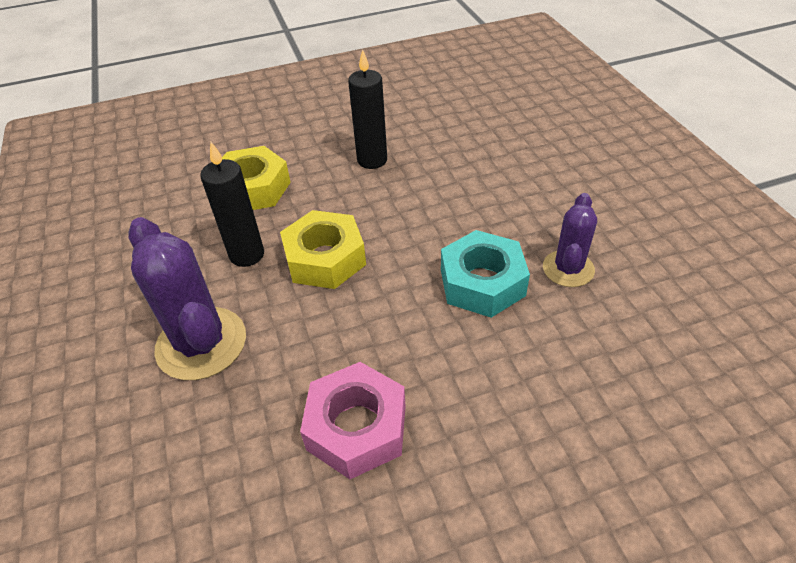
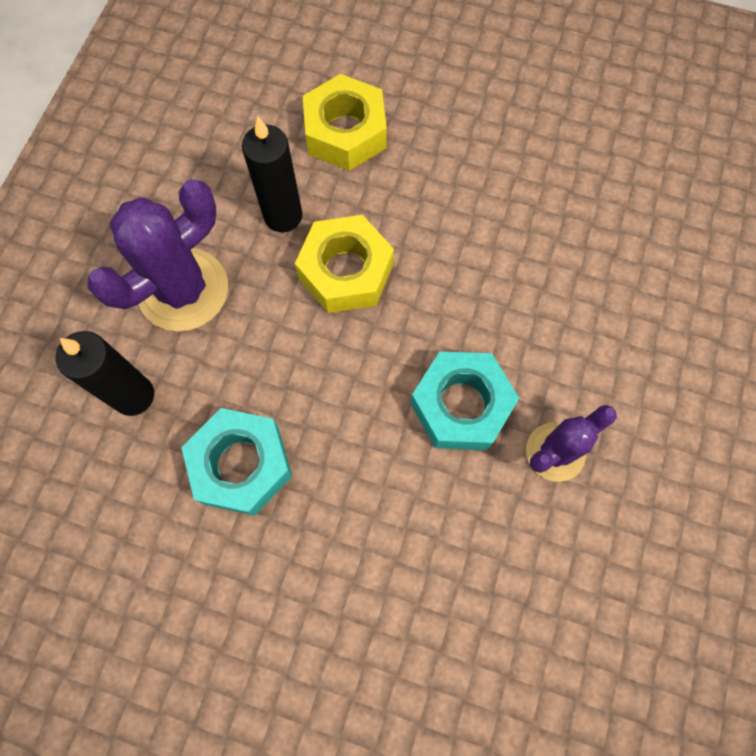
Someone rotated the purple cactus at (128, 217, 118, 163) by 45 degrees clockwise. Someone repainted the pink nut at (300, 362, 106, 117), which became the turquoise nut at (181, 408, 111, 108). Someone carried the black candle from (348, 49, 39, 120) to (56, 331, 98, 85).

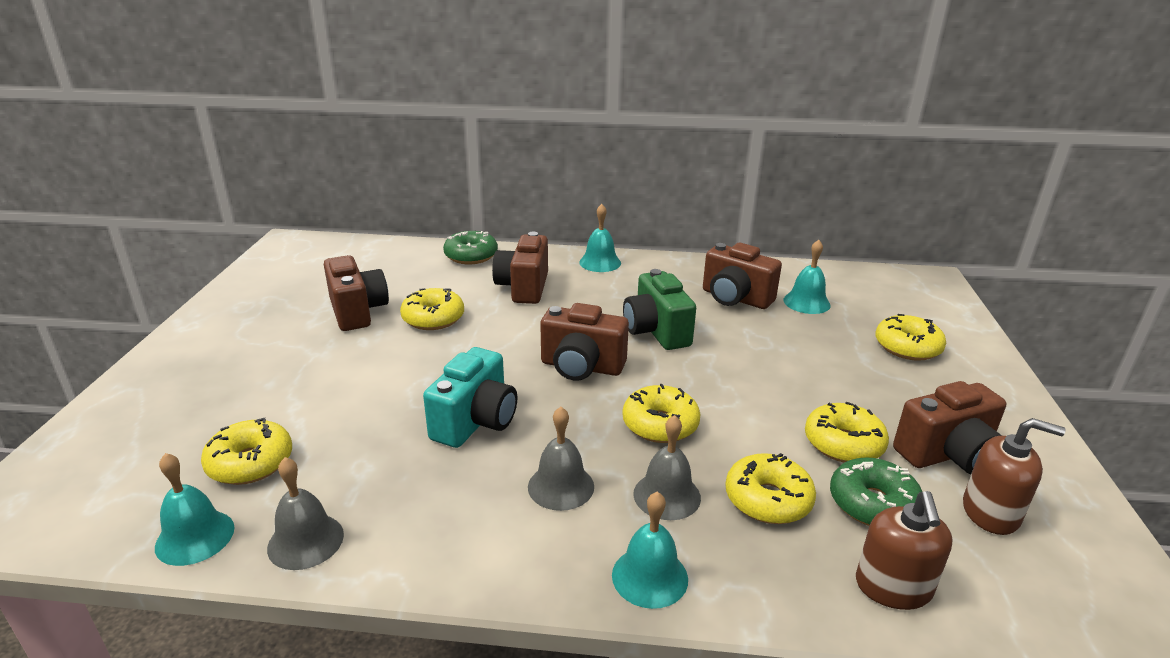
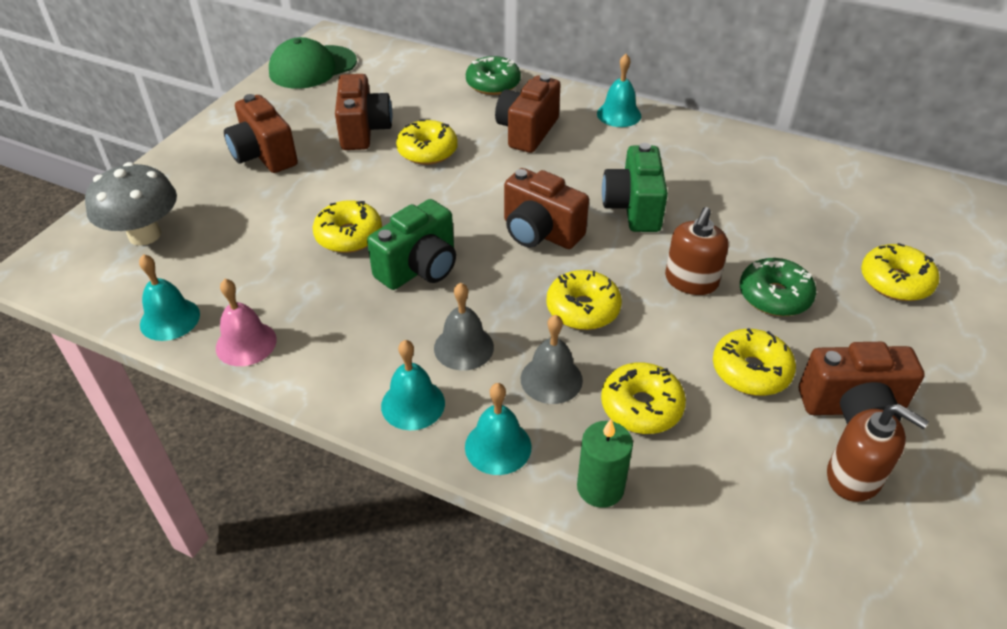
Someone carried the yellow donut from (201, 418, 91, 67) to (313, 200, 69, 53). Someone repainted the grey bell at (267, 457, 77, 113), which became the pink bell at (216, 279, 61, 87). Someone repainted the turquoise camera at (423, 347, 94, 101), which became the green camera at (367, 199, 89, 91). Someone carried the brown camera from (703, 243, 79, 66) to (224, 94, 74, 79). Someone carried the turquoise bell from (784, 240, 47, 74) to (381, 340, 64, 90). Someone carried the green donut from (830, 457, 92, 69) to (740, 258, 76, 58). Someone carried the brown soap dispenser from (856, 491, 97, 119) to (665, 207, 64, 88). Someone put down the grey mushroom at (85, 162, 92, 84). Someone put down the green cap at (269, 37, 88, 52). Someone put down the green candle at (577, 419, 56, 89).

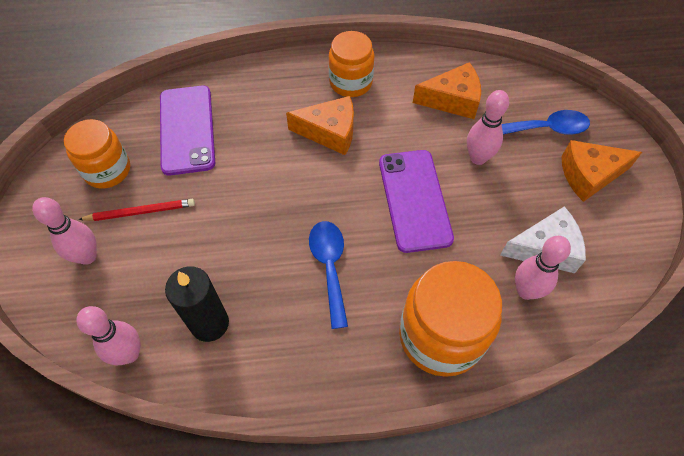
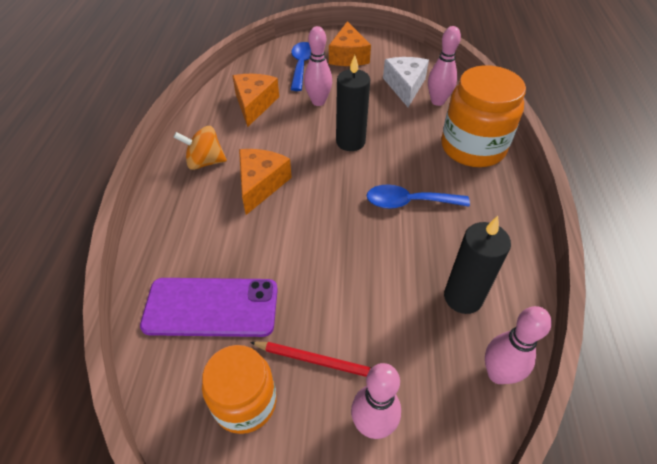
Someone rotated the red pencil at (78, 199, 117, 22) by 105 degrees clockwise. Someone swapped the orange jar at (329, 31, 45, 66) for the orange spinning top at (174, 126, 53, 44). Someone swapped the purple phone at (379, 150, 75, 103) for the black candle at (336, 55, 34, 96).

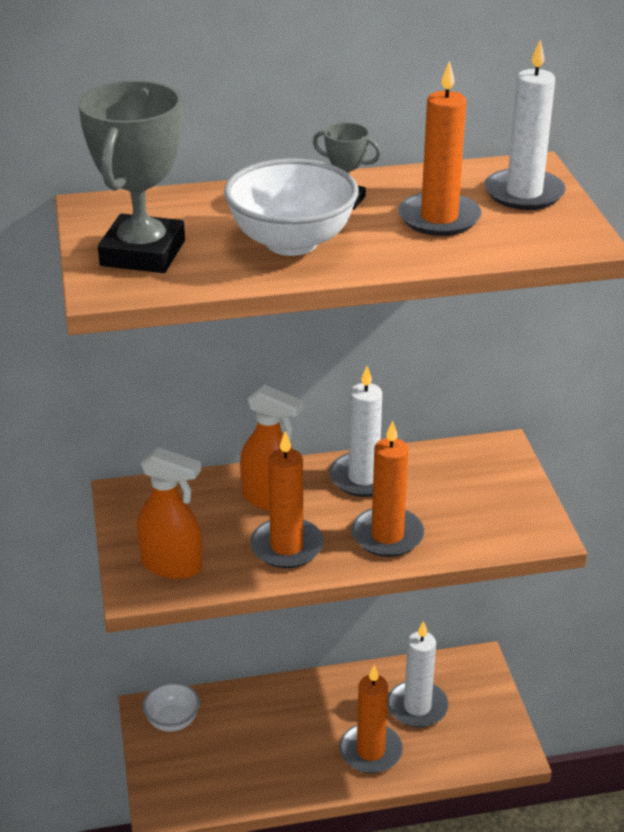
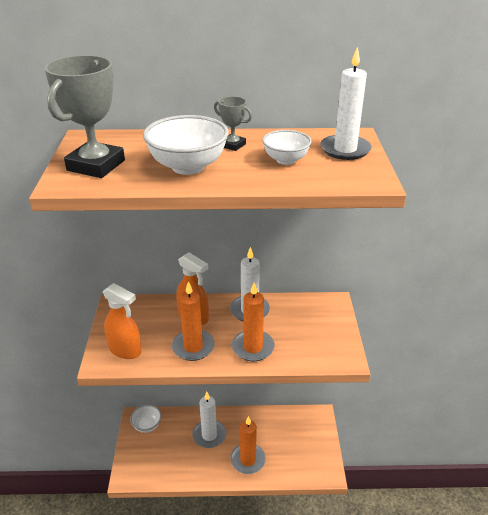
Someone carried the white candle from (387, 621, 61, 107) to (192, 392, 34, 56). Someone swapped the orange candle at (398, 61, 84, 175) for the white bowl at (262, 130, 50, 35).

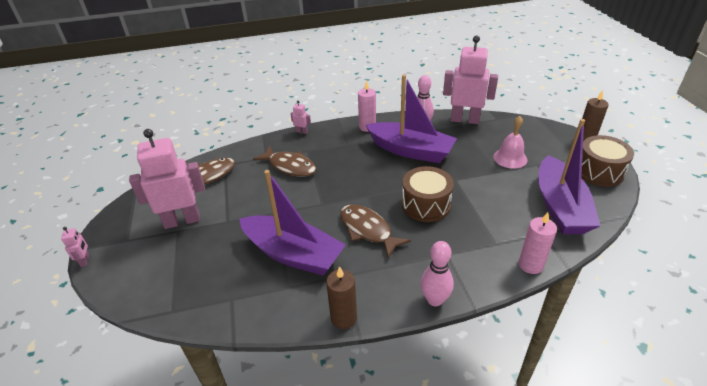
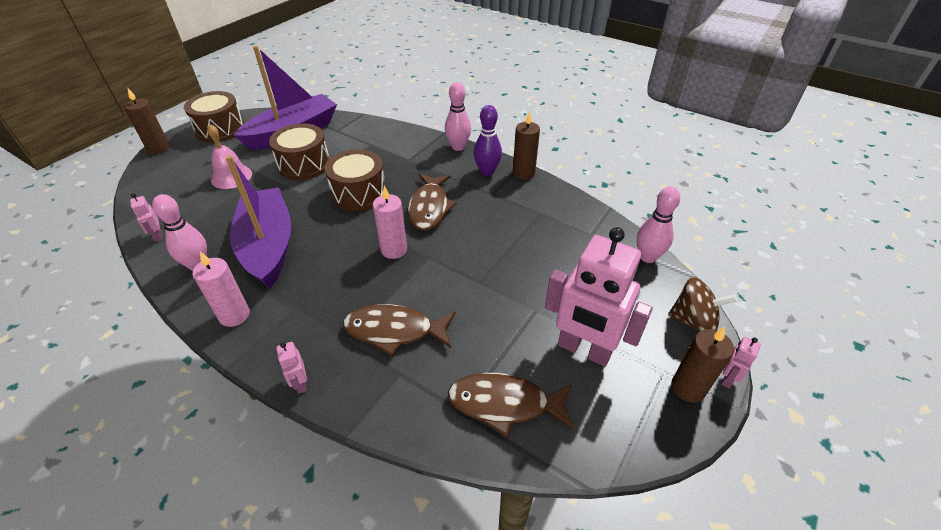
Someone took away the purple boat at (239, 170, 107, 105). Someone rotated the brown fish at (253, 146, 63, 31) by 75 degrees counterclockwise. Someone scaled the pink robot at (443, 35, 55, 89) by 0.41. Someone carried the pink candle from (519, 212, 38, 62) to (373, 186, 34, 73). Someone put down the brown drum at (269, 123, 61, 57). Someone put down the purple bowling pin at (474, 105, 28, 71). Someone put down the pink bowling pin at (637, 187, 43, 76). Someone put down the brown spinning top at (668, 277, 69, 55). Someone put down the brown candle at (671, 327, 63, 76).

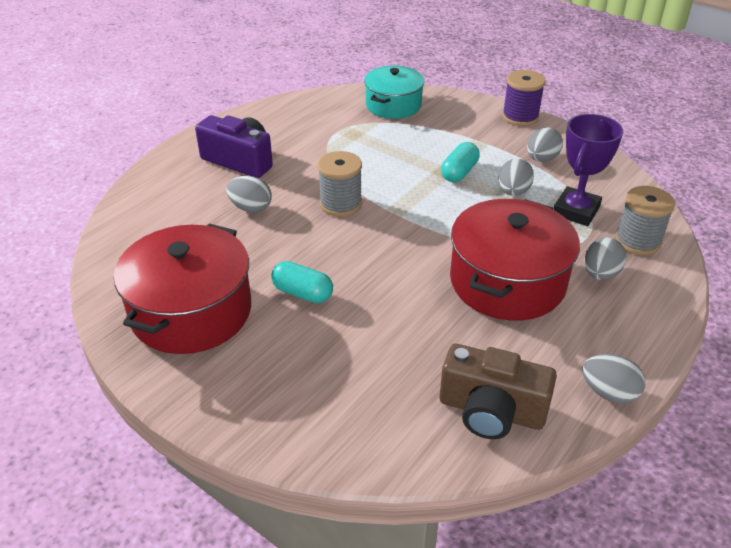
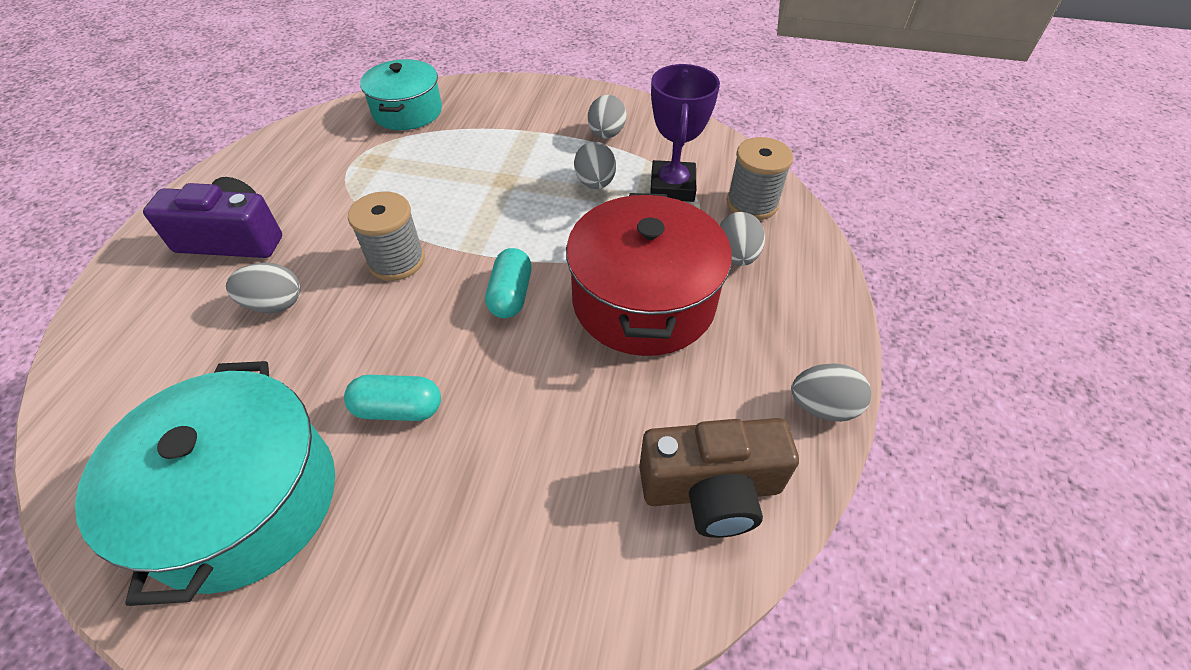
Someone repainted the red pot at (114, 224, 137, 130), which became the turquoise pot at (75, 361, 260, 245). Someone carried the turquoise capsule from (441, 142, 39, 40) to (485, 248, 47, 70). Someone took away the purple spool at (502, 70, 43, 56).

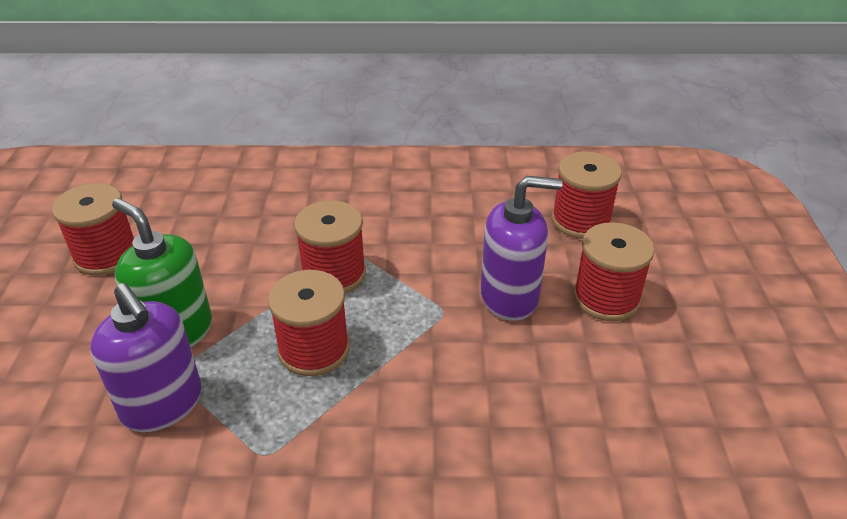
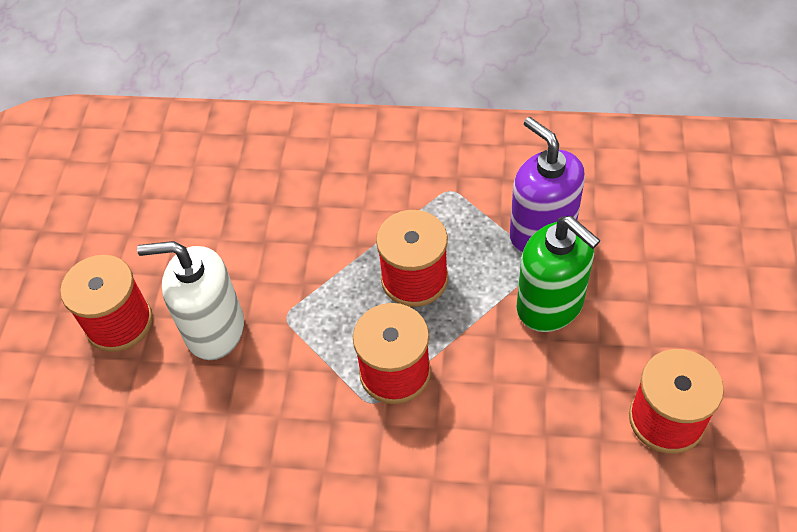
Someone repainted the purple soap dispenser at (481, 176, 82, 145), which became the white soap dispenser at (137, 241, 107, 119). Someone took away the red spool at (552, 152, 70, 87).

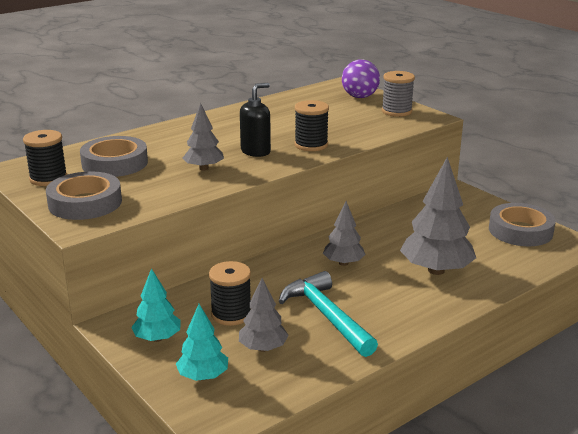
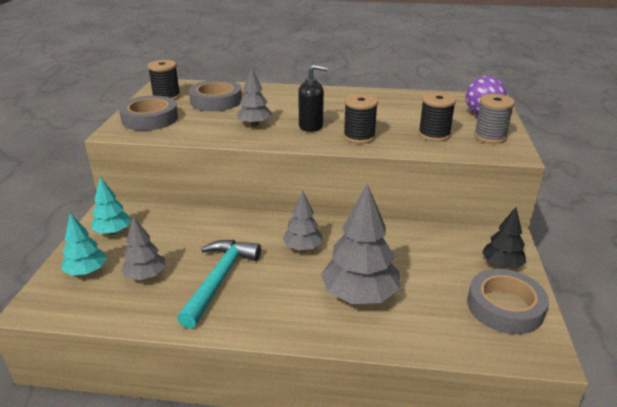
Someone carried the black spool from (209, 261, 42, 65) to (418, 92, 38, 50). Someone put down the black tree at (482, 207, 44, 61).

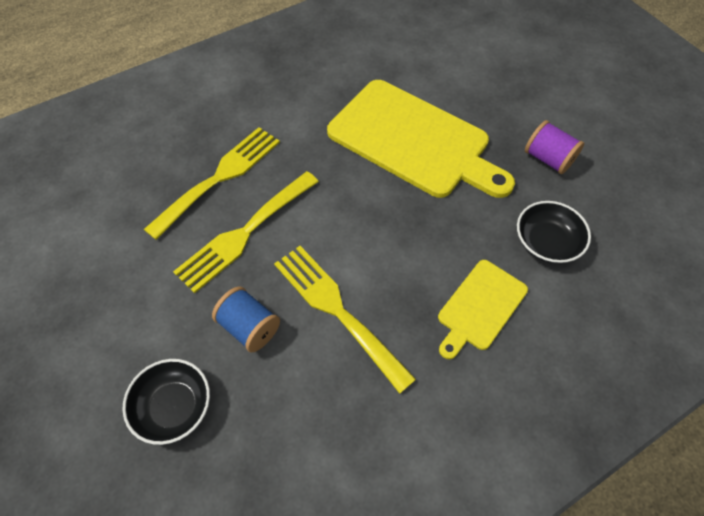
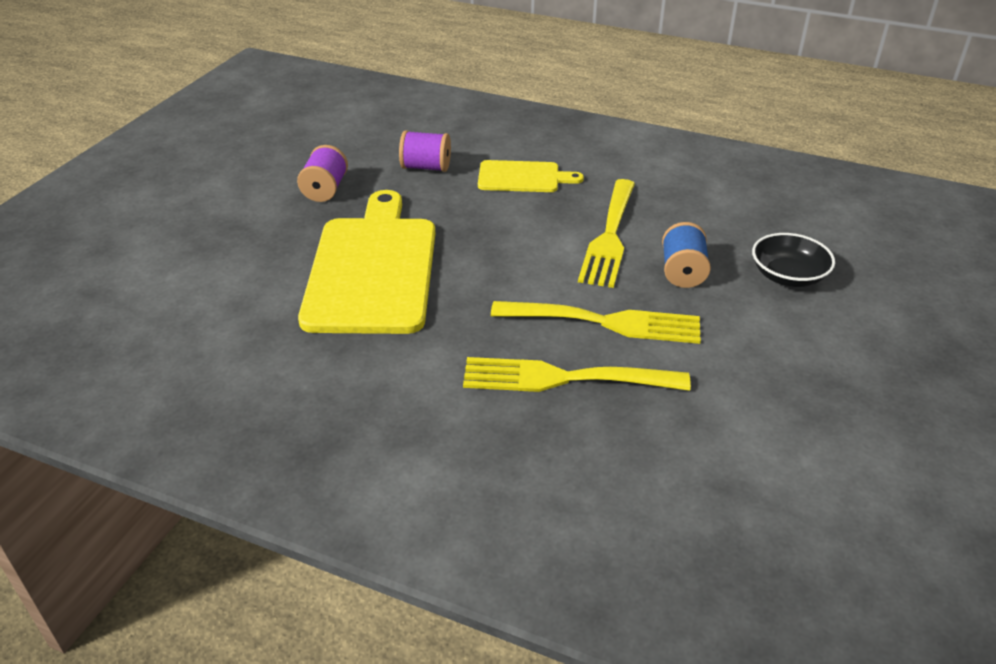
Someone swapped the black bowl at (517, 201, 74, 62) for the purple spool at (399, 130, 52, 42).

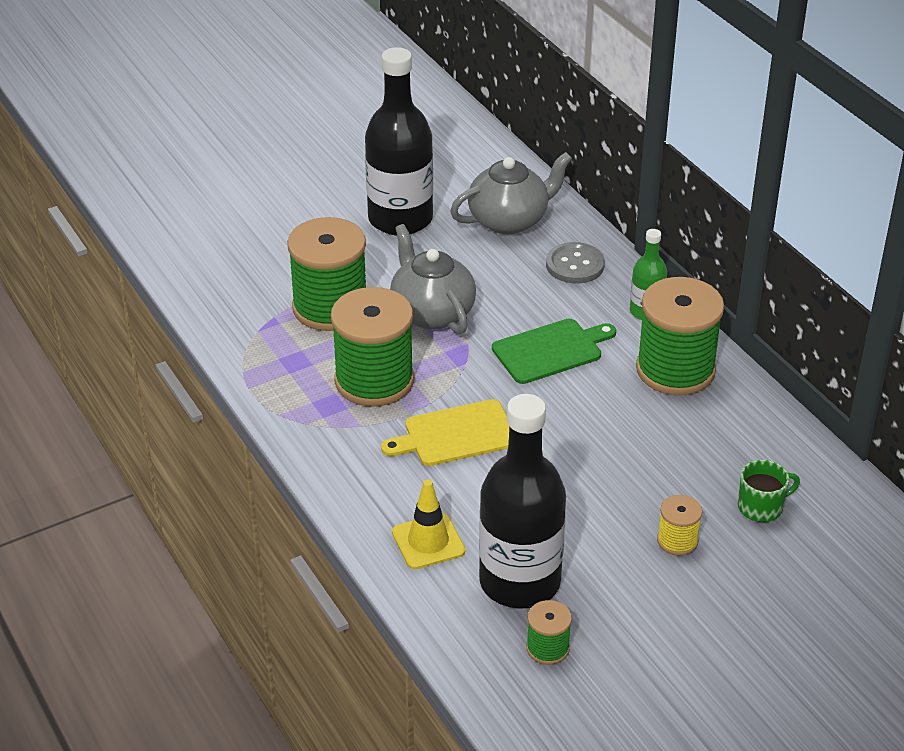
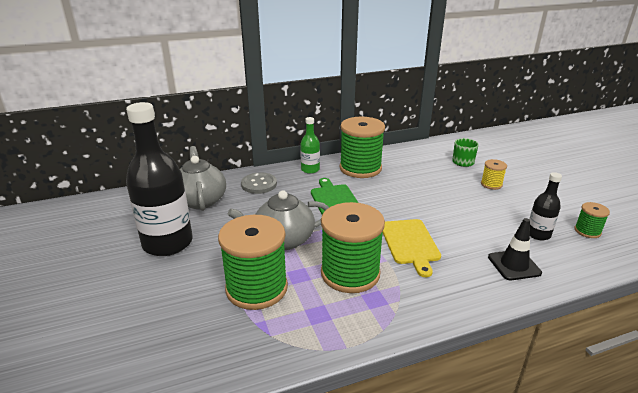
Someone repainted the yellow traffic cone at (392, 480, 73, 89), which became the black traffic cone at (488, 218, 54, 62). Someone scaled the black bottle at (479, 394, 87, 214) by 0.49.

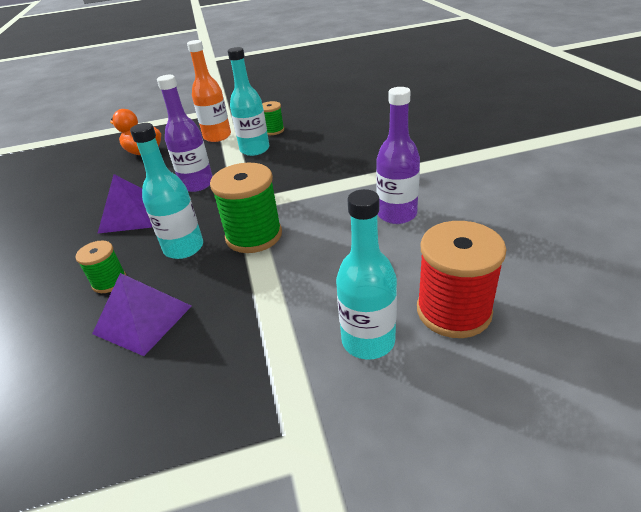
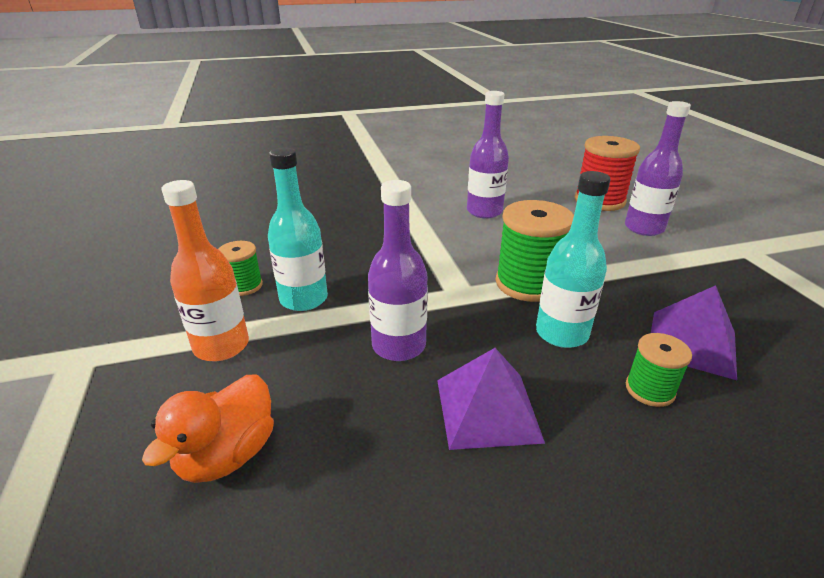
Someone repainted the turquoise bottle at (336, 189, 61, 171), which became the purple bottle at (625, 101, 66, 135).

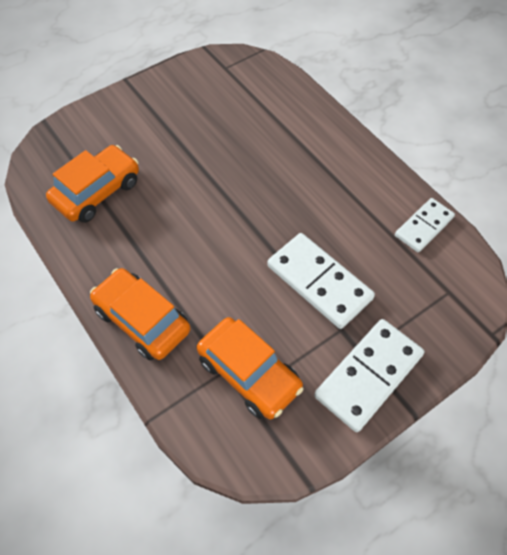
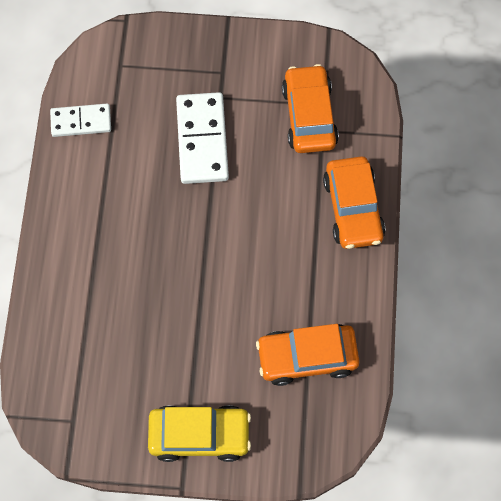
Someone took away the white domino at (314, 319, 110, 113). Someone put down the yellow car at (148, 405, 103, 57).

